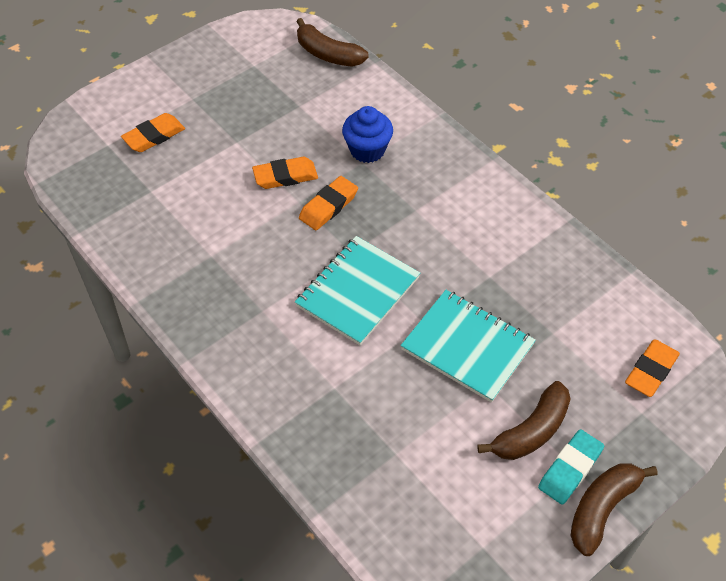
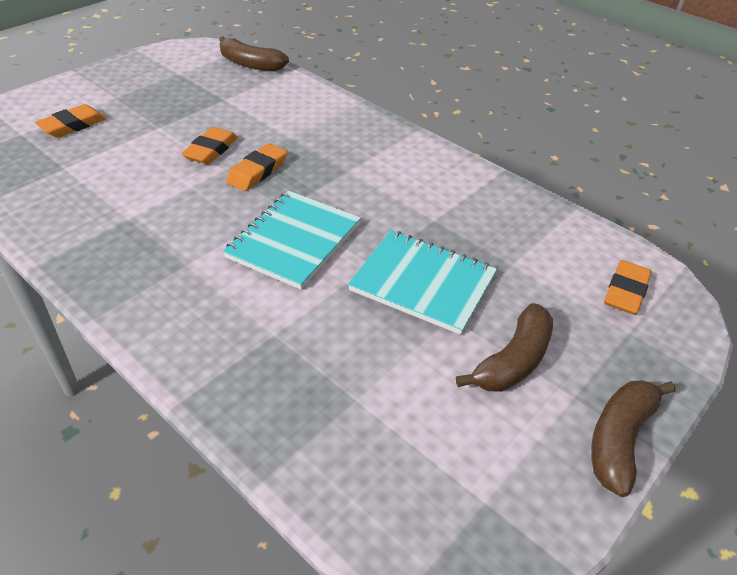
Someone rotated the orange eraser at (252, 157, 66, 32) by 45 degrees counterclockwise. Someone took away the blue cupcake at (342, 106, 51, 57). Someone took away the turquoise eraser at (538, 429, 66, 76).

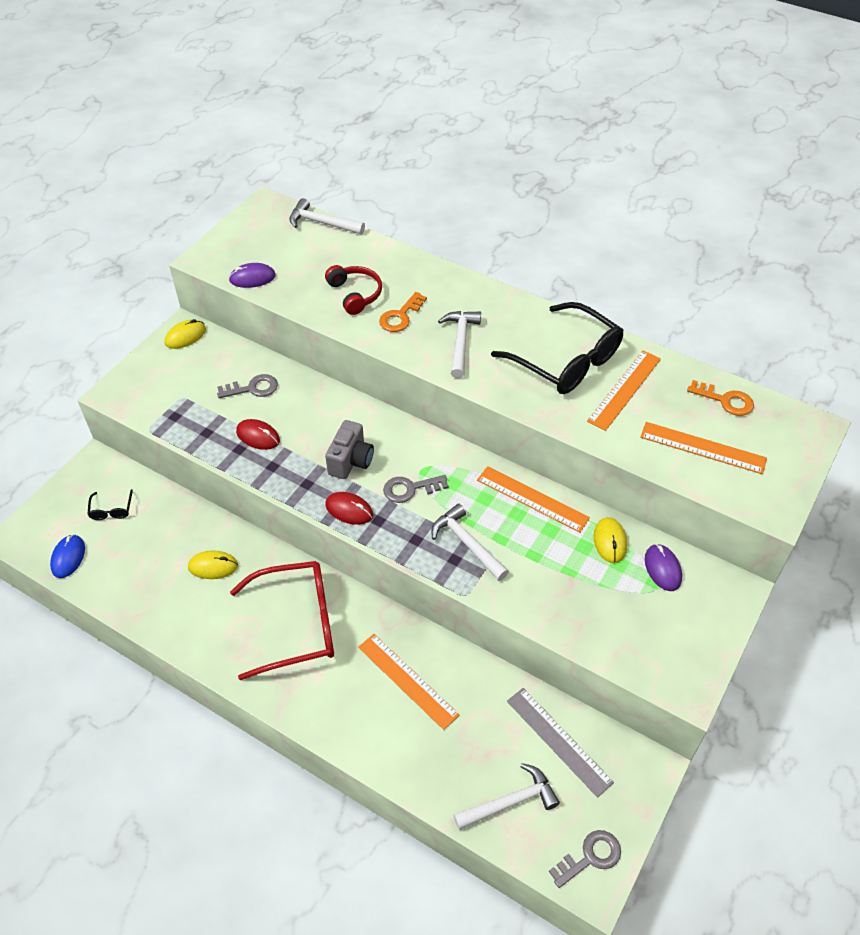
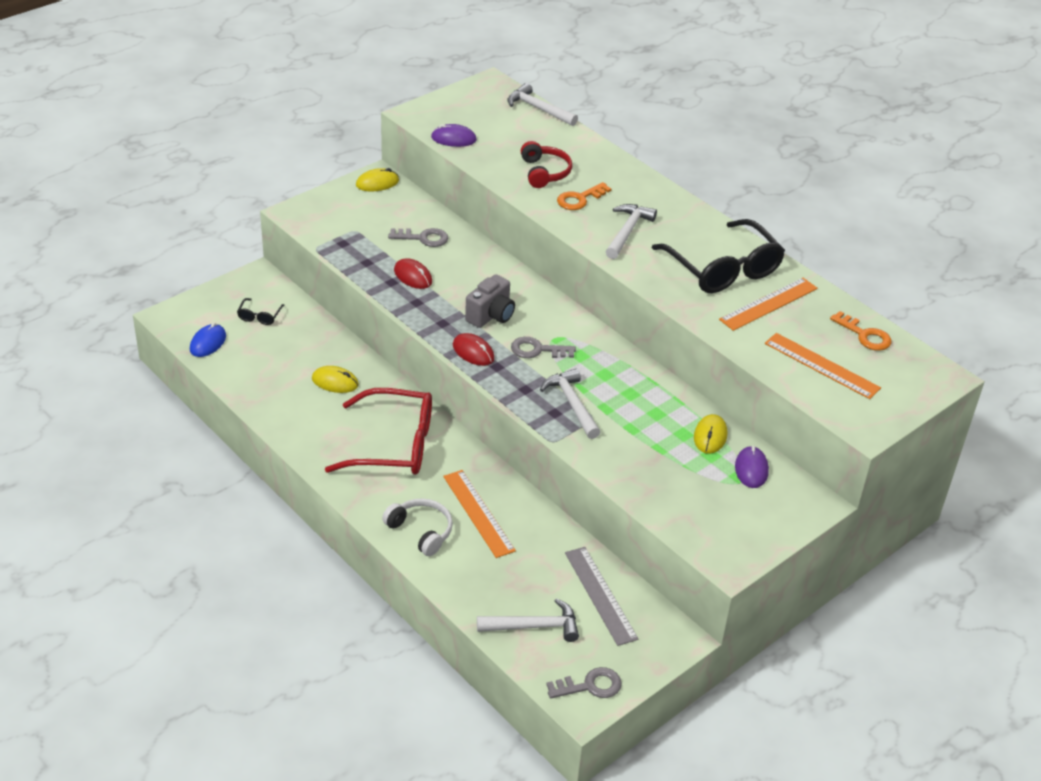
Someone took away the orange ruler at (477, 466, 113, 66). Someone put down the white headphones at (382, 498, 71, 58).

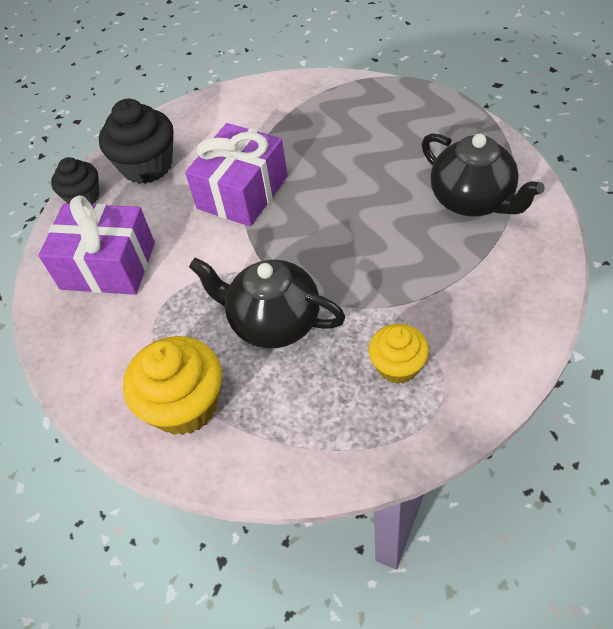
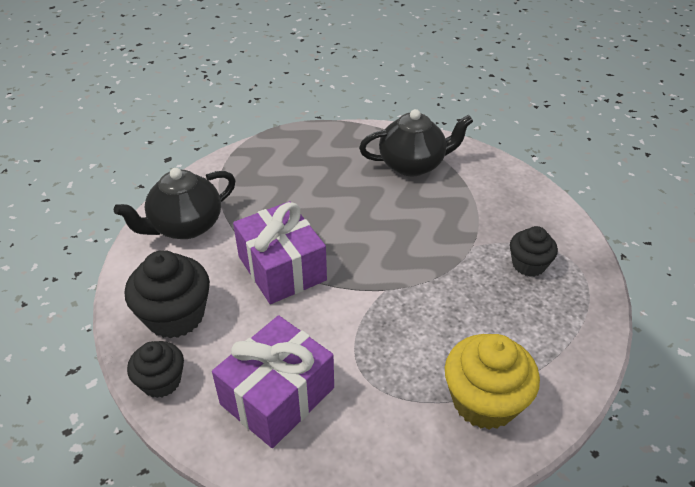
Someone carried the black teapot from (189, 258, 157, 90) to (114, 168, 122, 71). Someone repainted the yellow cupcake at (369, 324, 60, 60), which became the black cupcake at (510, 226, 48, 51).

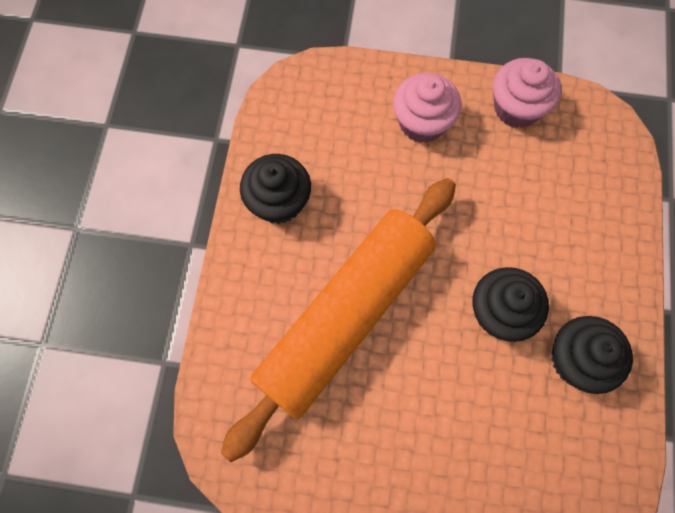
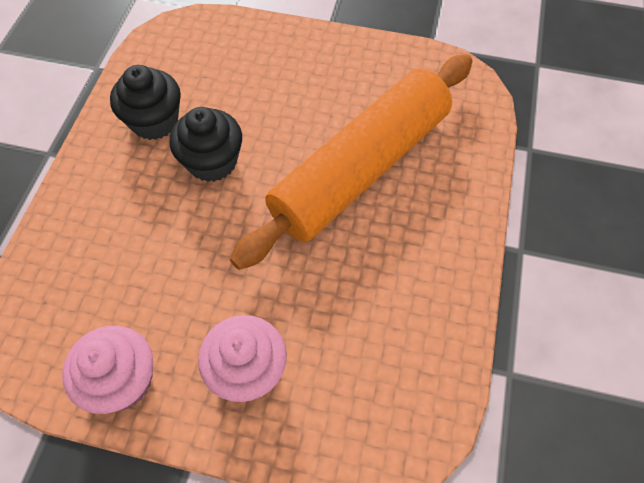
Someone took away the black cupcake at (240, 154, 71, 70).

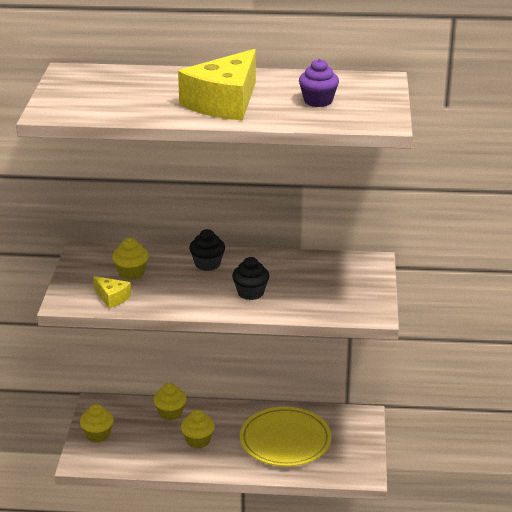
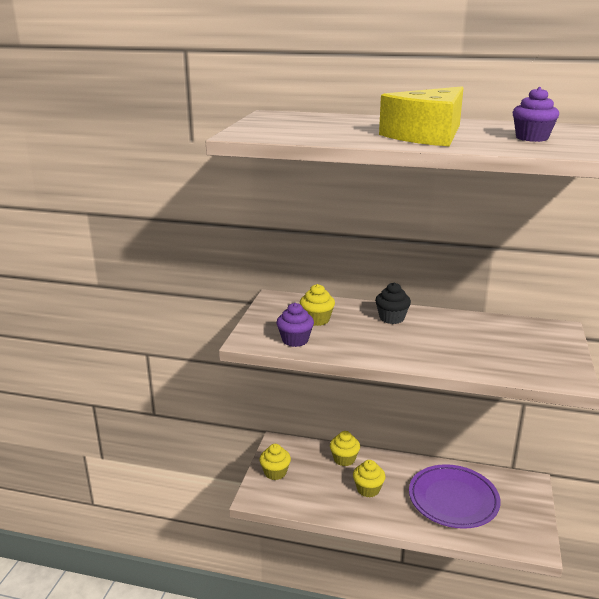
Someone swapped the yellow cheese at (93, 276, 38, 32) for the purple cupcake at (277, 303, 37, 44). Someone took away the black cupcake at (232, 257, 37, 43). Someone repainted the yellow plate at (240, 407, 92, 60), which became the purple plate at (409, 464, 92, 65).

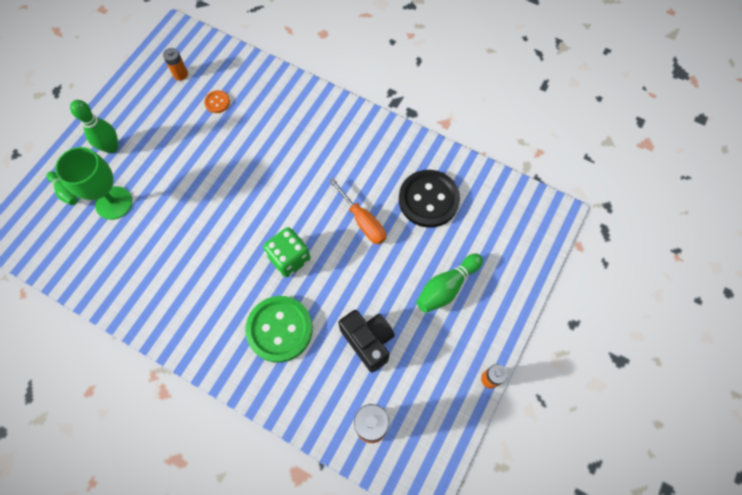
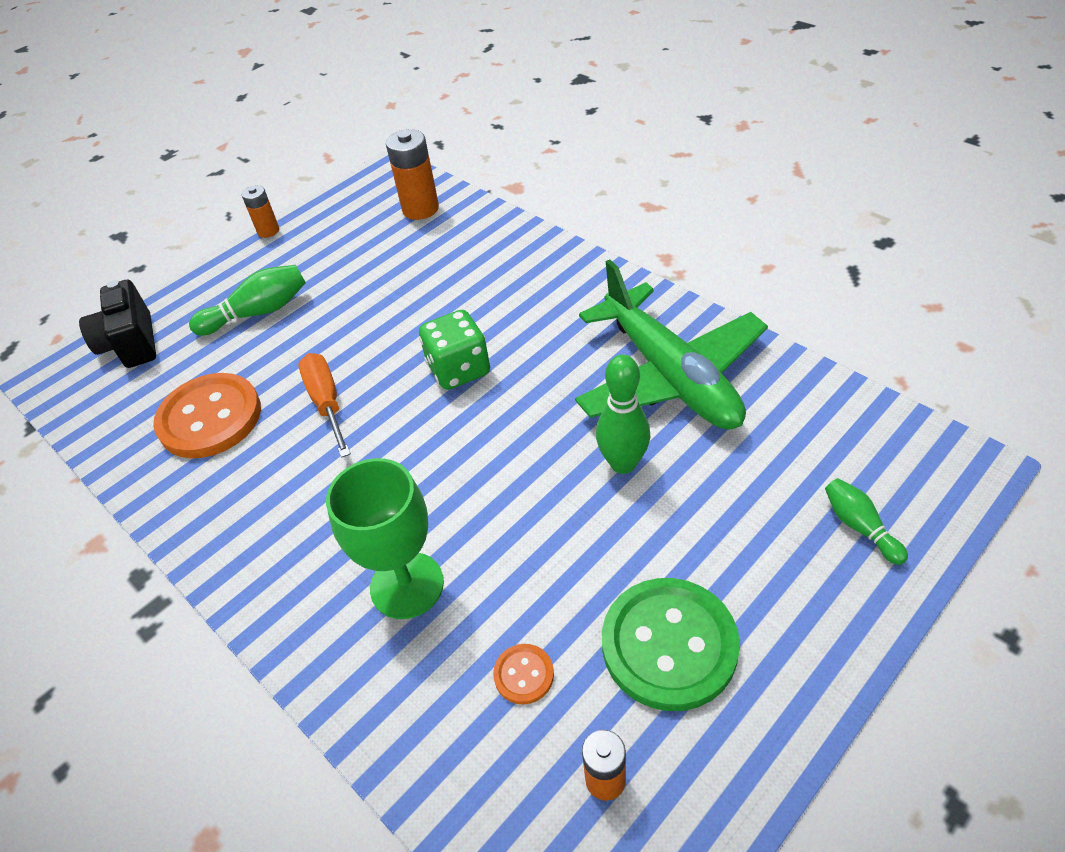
Someone carried the green goblet from (55, 147, 77, 73) to (326, 458, 118, 161). Someone carried the green bowling pin from (70, 100, 48, 54) to (596, 355, 54, 119). Someone carried the green button from (245, 296, 68, 67) to (602, 578, 138, 133). Someone carried the black camera from (338, 310, 57, 63) to (79, 280, 77, 88). Someone repainted the black button at (399, 170, 61, 58), which became the orange button at (153, 373, 108, 85). Someone put down the green plane at (575, 259, 193, 170).

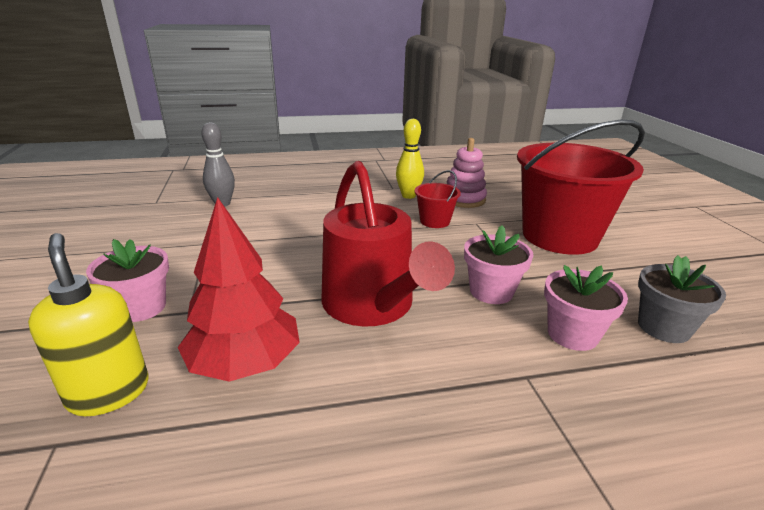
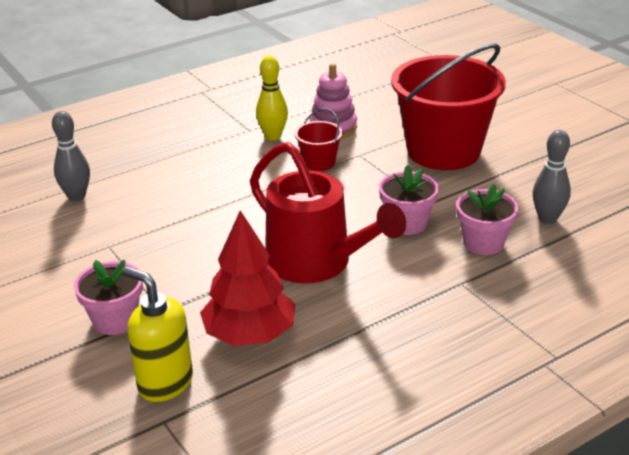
Someone swapped the grey flower pot at (638, 255, 88, 88) for the grey bowling pin at (533, 130, 38, 94).

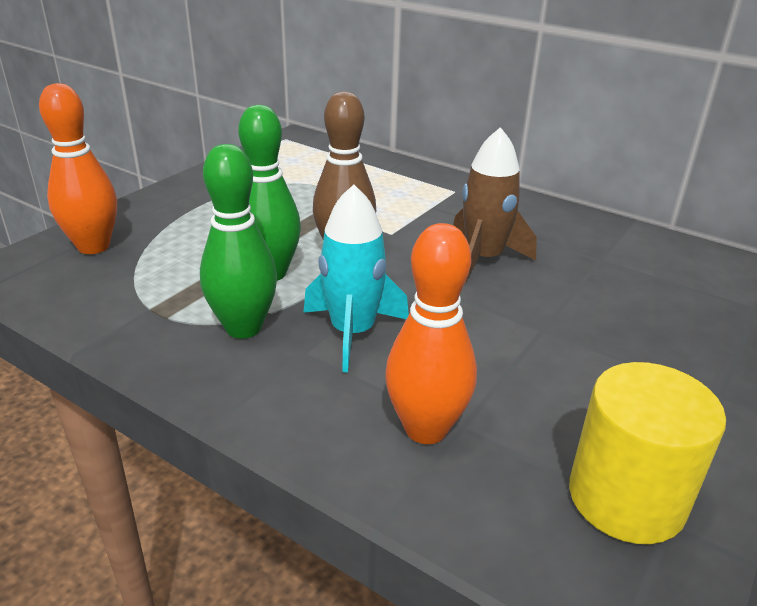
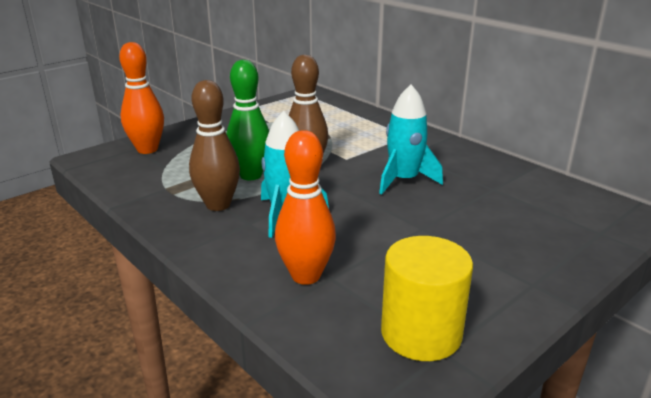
Someone repainted the green bowling pin at (200, 144, 77, 195), which became the brown bowling pin at (189, 80, 51, 131). Someone repainted the brown rocket at (453, 127, 84, 157), which became the turquoise rocket at (379, 85, 64, 110).

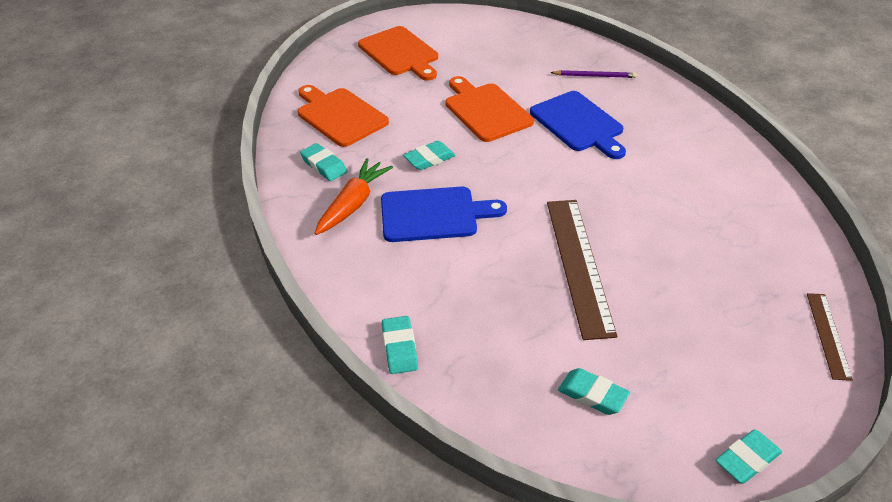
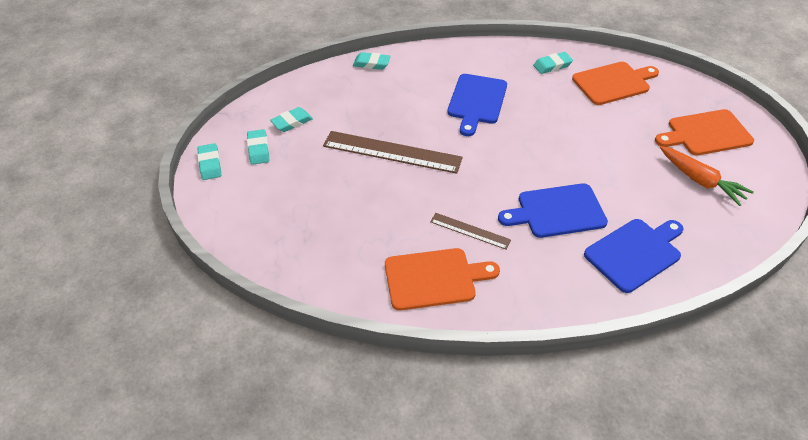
Someone carried the orange carrot from (314, 158, 79, 77) to (660, 146, 94, 60). Someone carried the turquoise eraser from (403, 141, 53, 29) to (247, 129, 22, 36). Someone carried the orange cutting board from (445, 76, 89, 66) to (385, 248, 115, 63). Someone swapped the purple pencil at (550, 70, 87, 8) for the blue cutting board at (584, 219, 100, 74). Someone carried the brown ruler from (807, 293, 46, 88) to (430, 213, 81, 36).

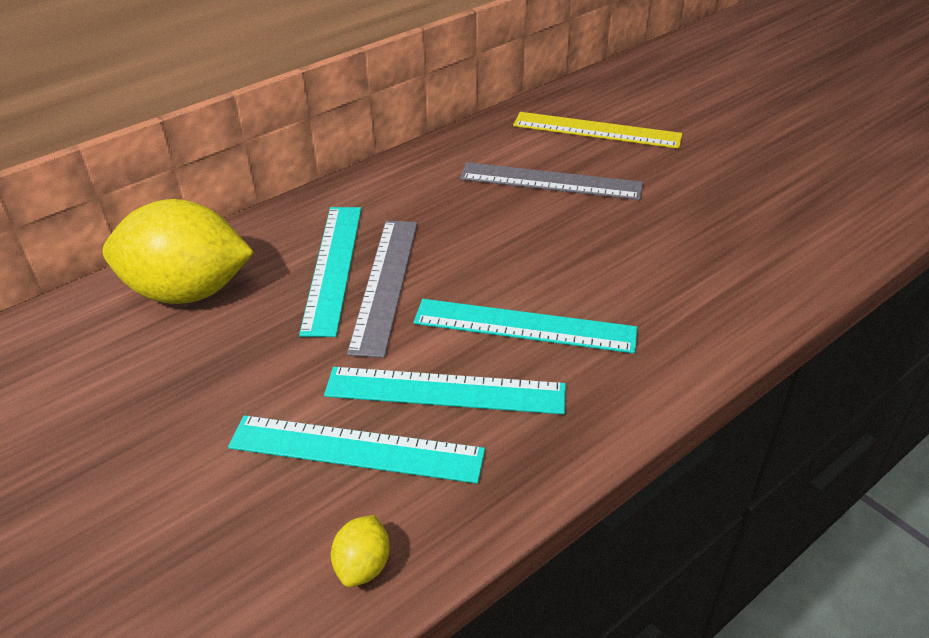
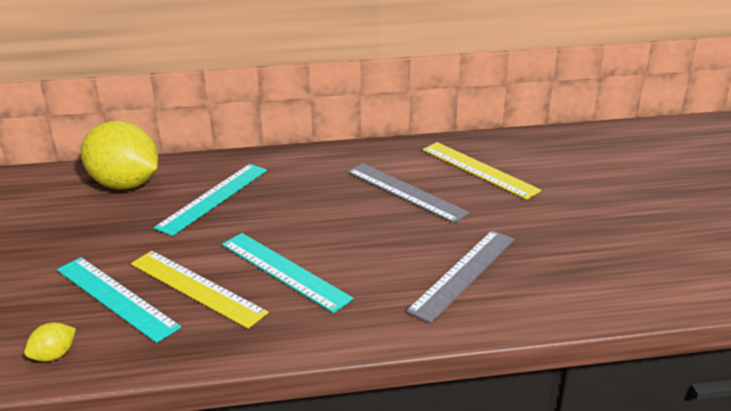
Someone repainted the turquoise ruler at (324, 367, 242, 48), which became the yellow ruler at (131, 251, 138, 78). Someone carried the grey ruler from (347, 221, 70, 137) to (406, 230, 109, 93).

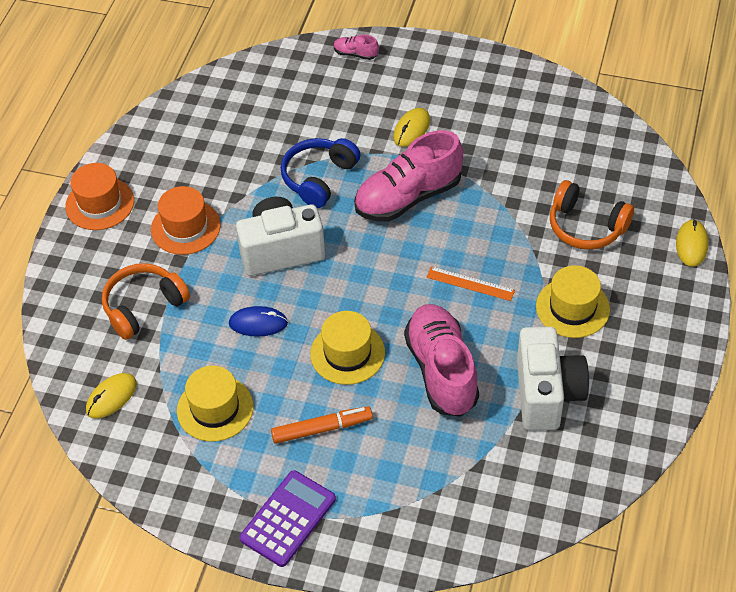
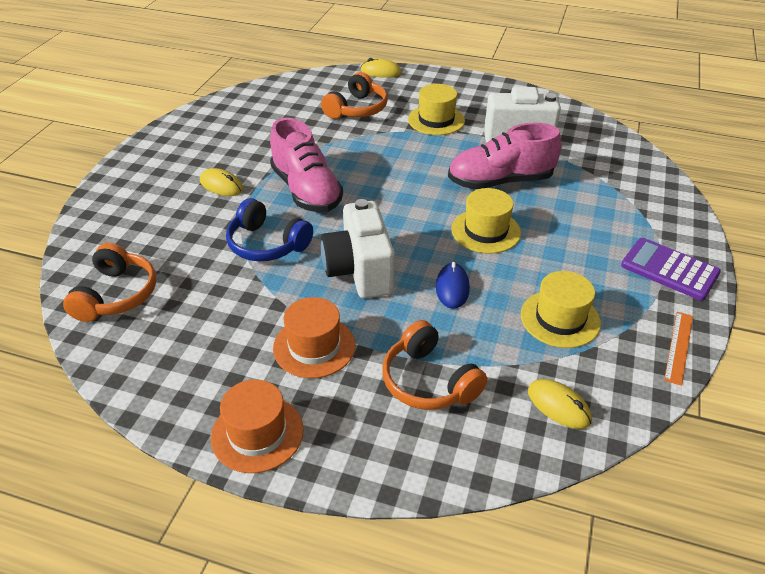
Someone took away the orange marker at (271, 406, 102, 38). Someone took away the pink shoe at (334, 34, 45, 26). Someone carried the orange ruler from (426, 266, 89, 35) to (664, 312, 29, 74). Someone put down the orange headphones at (63, 243, 93, 79).

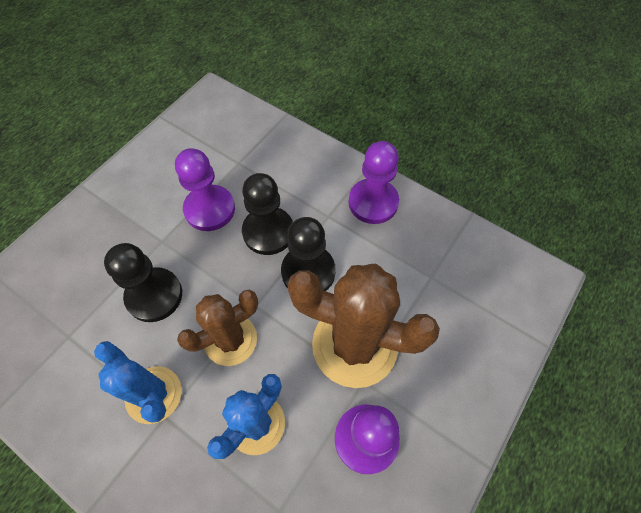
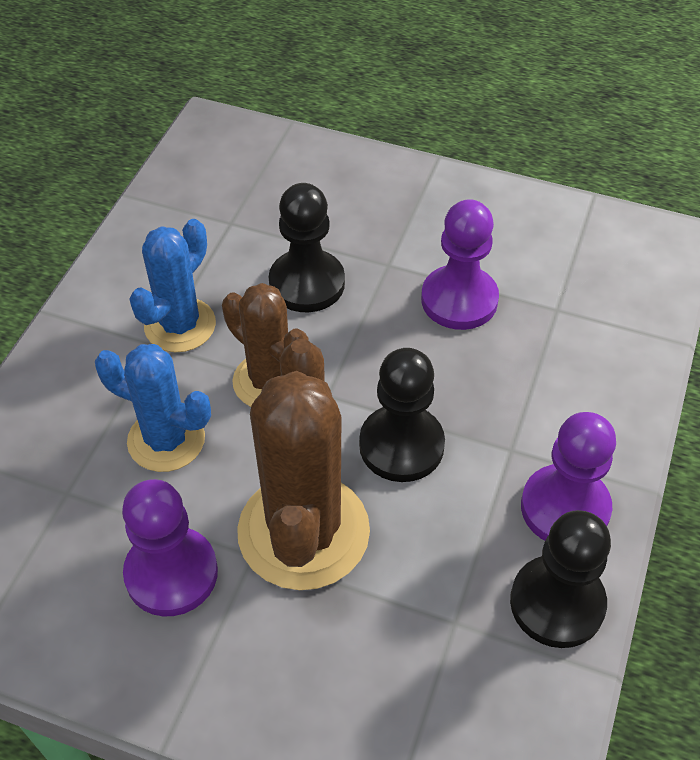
Someone carried the black pawn from (242, 173, 51, 82) to (510, 510, 101, 138).

